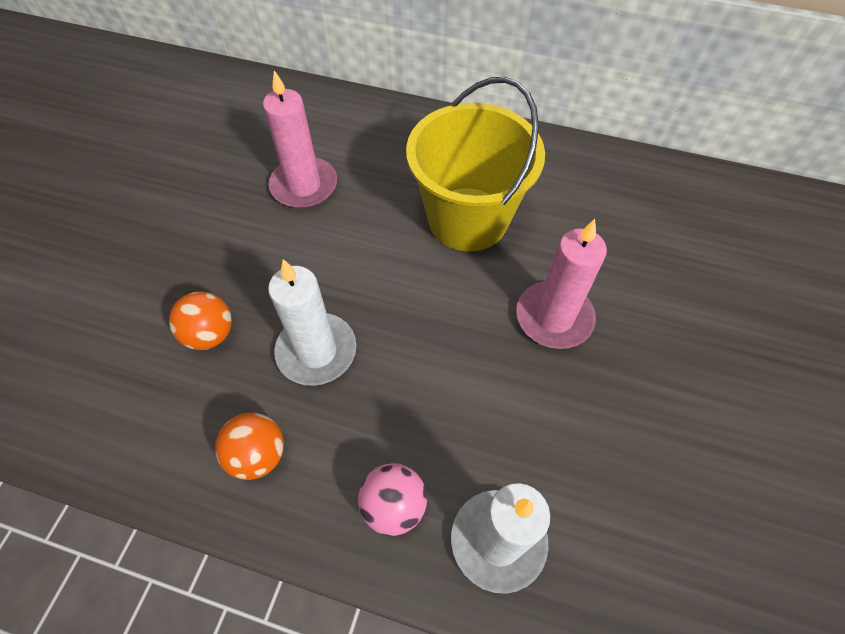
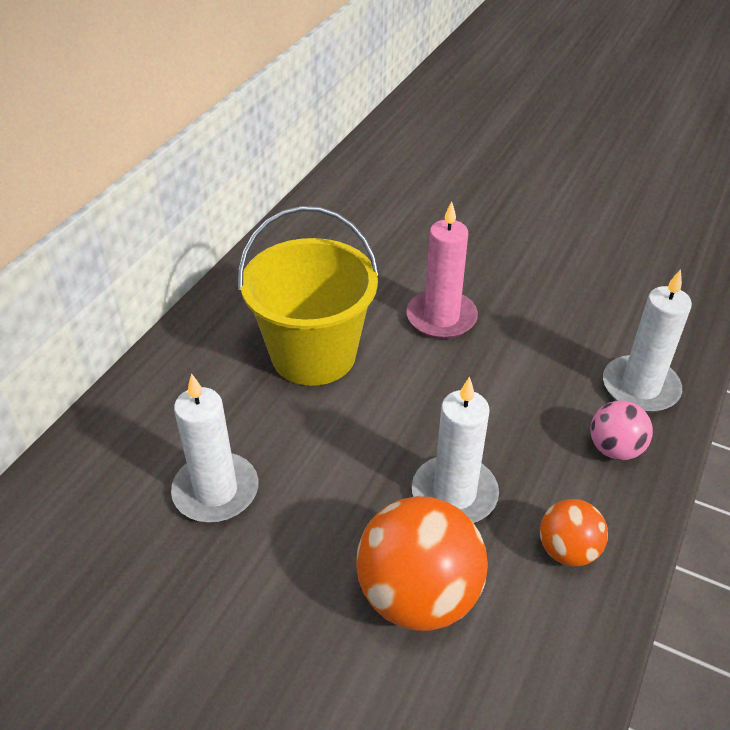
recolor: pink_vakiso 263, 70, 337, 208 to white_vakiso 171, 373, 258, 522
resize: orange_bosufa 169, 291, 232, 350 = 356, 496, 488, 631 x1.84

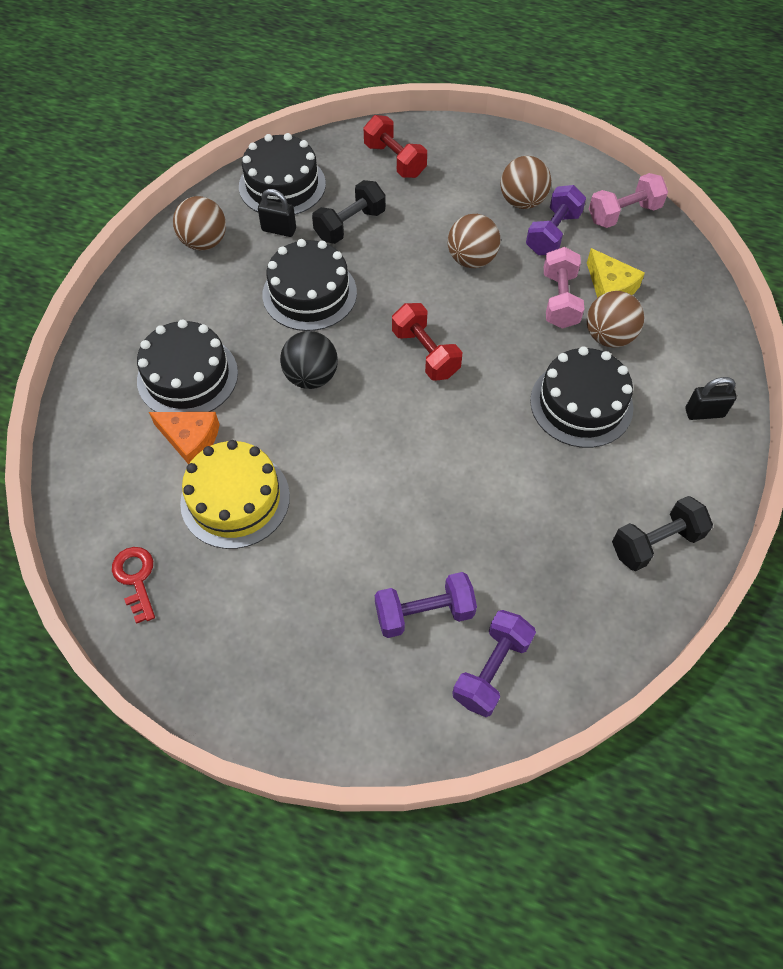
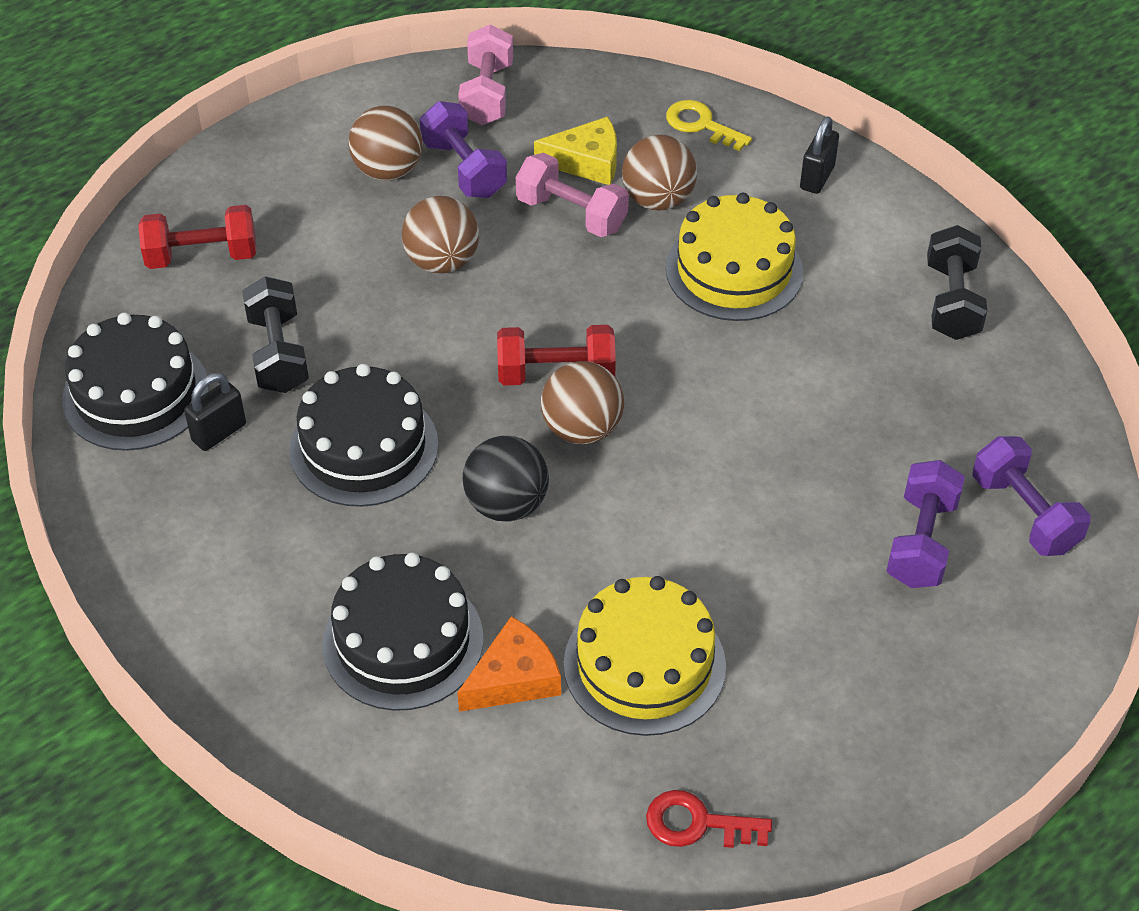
insert: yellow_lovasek 666, 100, 752, 151
move: brown_bosufa 173, 196, 226, 251 to 541, 361, 624, 445
recolor: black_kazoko 530, 346, 633, 448 to yellow_kazoko 666, 193, 803, 321

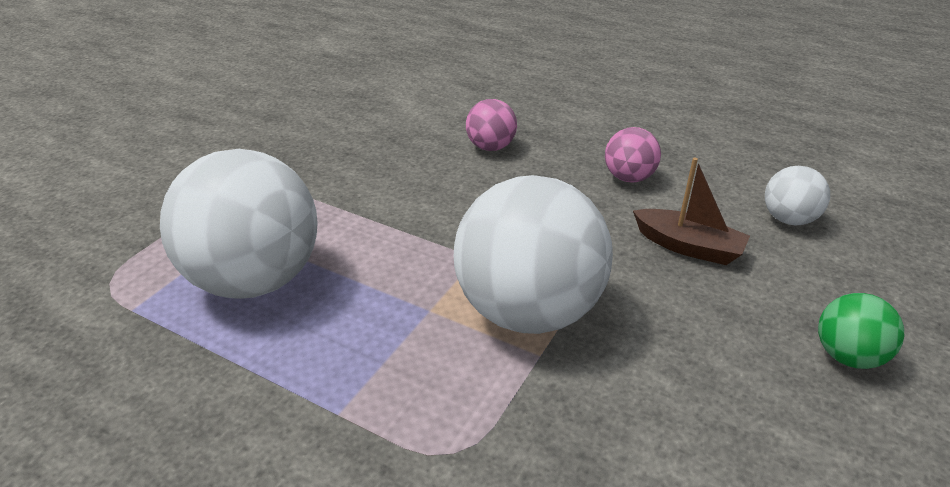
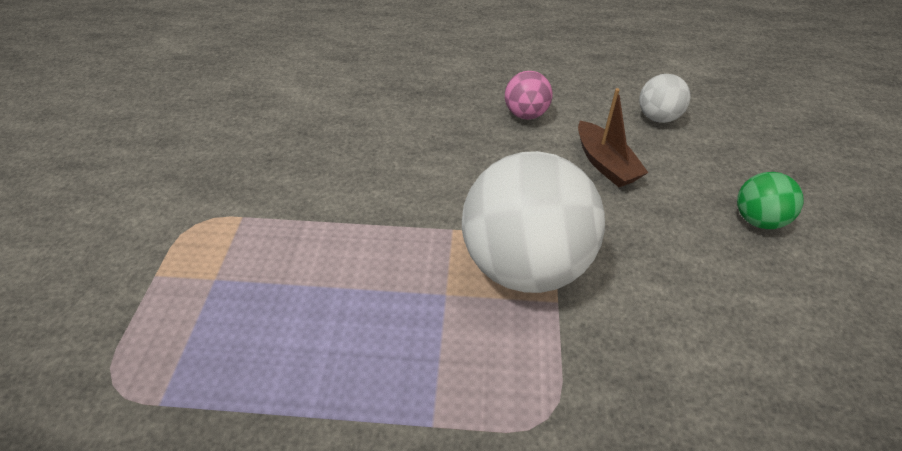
delete: pink_bosufa 466, 99, 517, 151; white_bosufa 160, 149, 318, 299
rotate: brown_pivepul 633, 158, 750, 265 = 578, 88, 648, 187 60 degrees clockwise

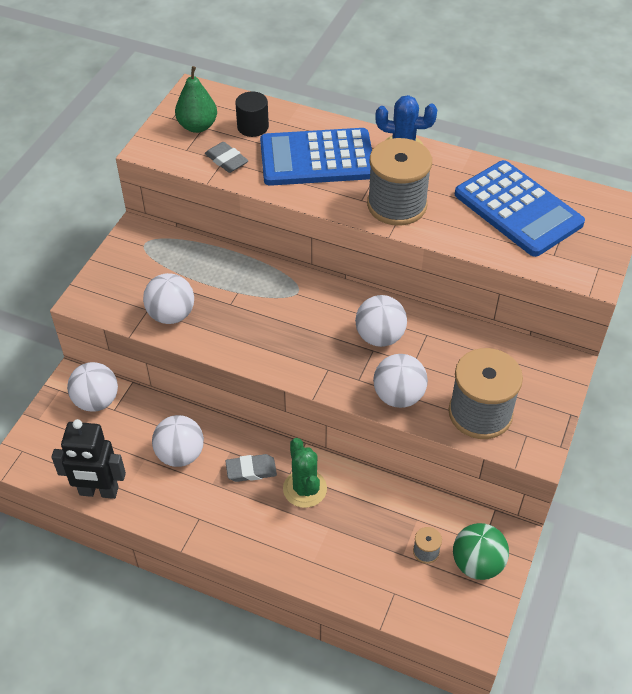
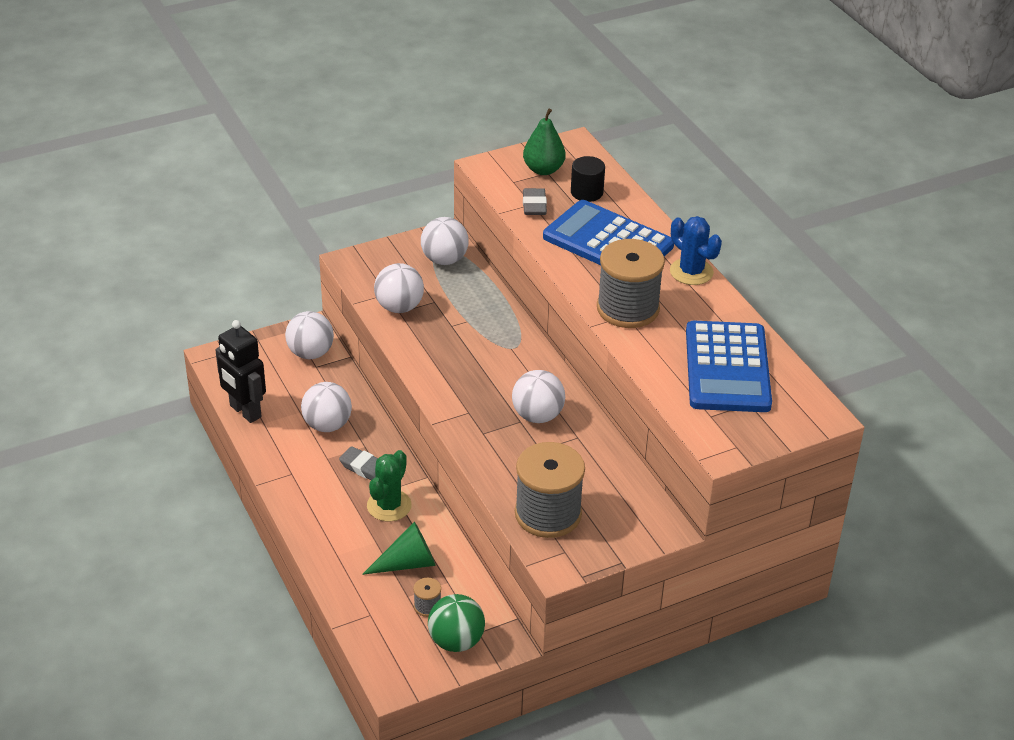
insert: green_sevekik 362, 522, 436, 575
move: white_bosufa 373, 354, 428, 408 to 421, 217, 469, 265

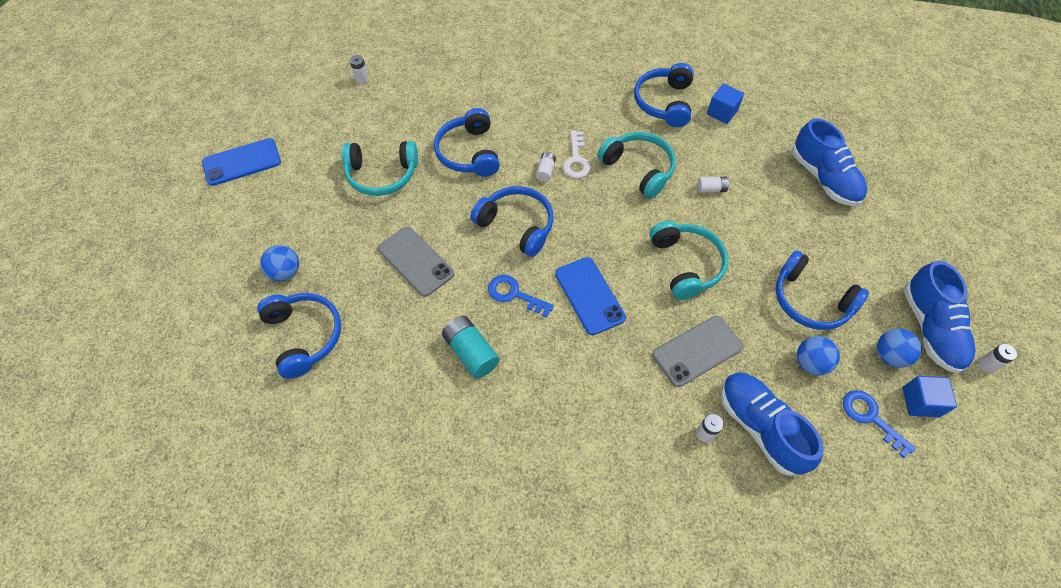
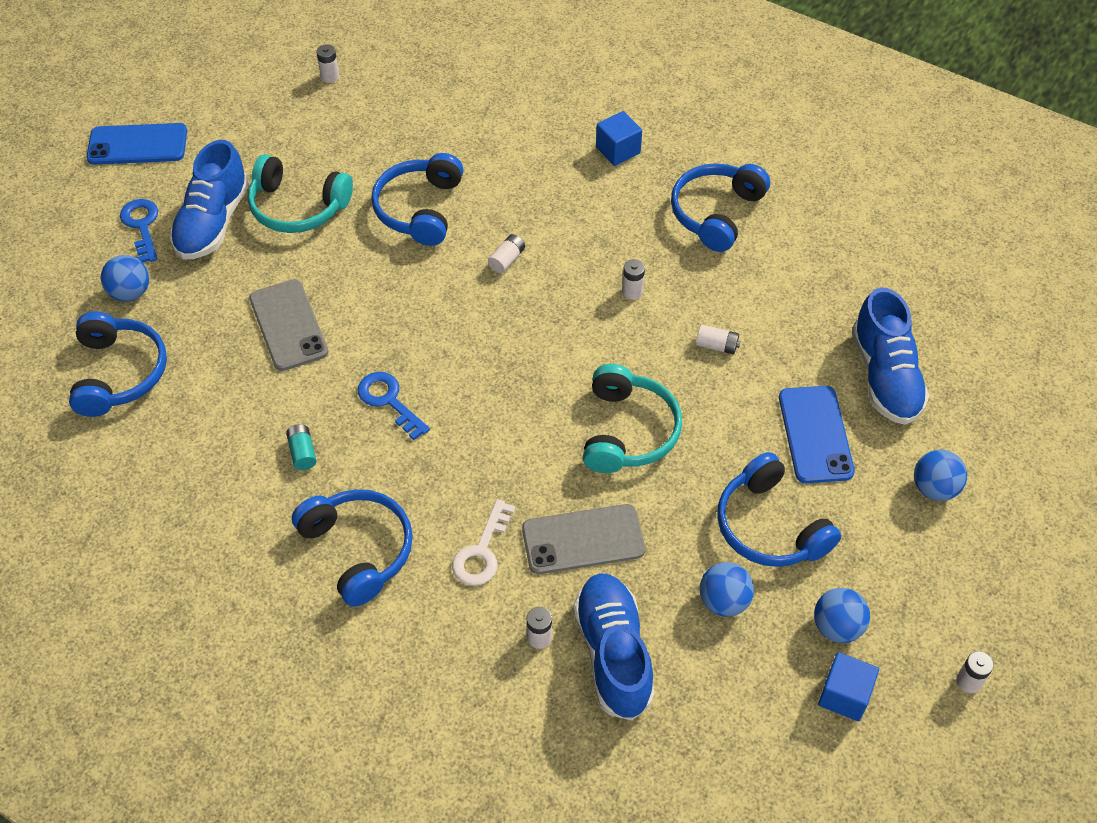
insert: blue_bosufa 914, 450, 967, 501
move: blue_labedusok 707, 84, 744, 124 to 596, 111, 642, 166; white_lovasek 563, 130, 590, 178 to 452, 499, 516, 586; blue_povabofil 471, 186, 554, 257 to 292, 489, 413, 607; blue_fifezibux 555, 257, 626, 335 to 779, 386, 855, 483; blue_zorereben 904, 261, 976, 373 to 170, 140, 249, 260; blue_lovasek 843, 390, 916, 458 to 120, 199, 158, 263
replace: turquoise_povabofil 597, 132, 676, 198 to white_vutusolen 622, 259, 645, 299
resize: turquoise_vutusolen 442, 316, 500, 378 = 286, 424, 317, 470 x0.56

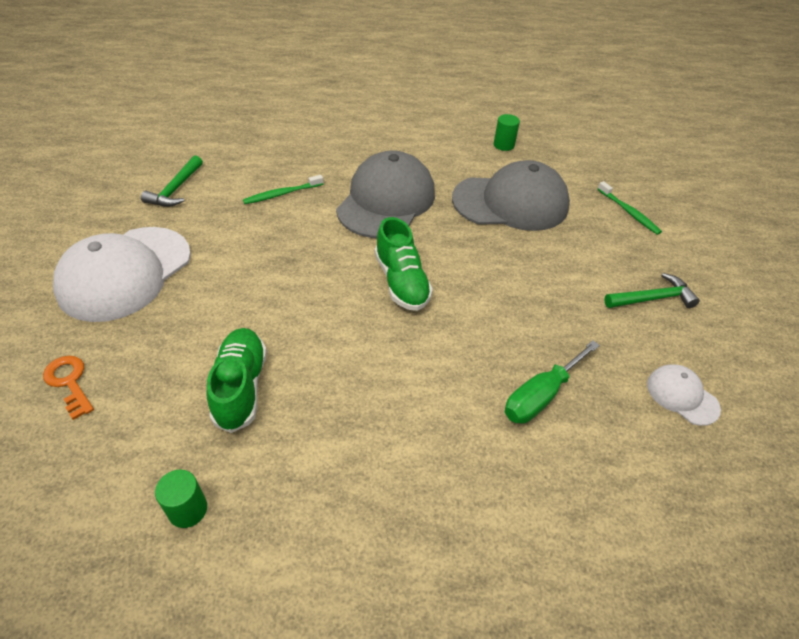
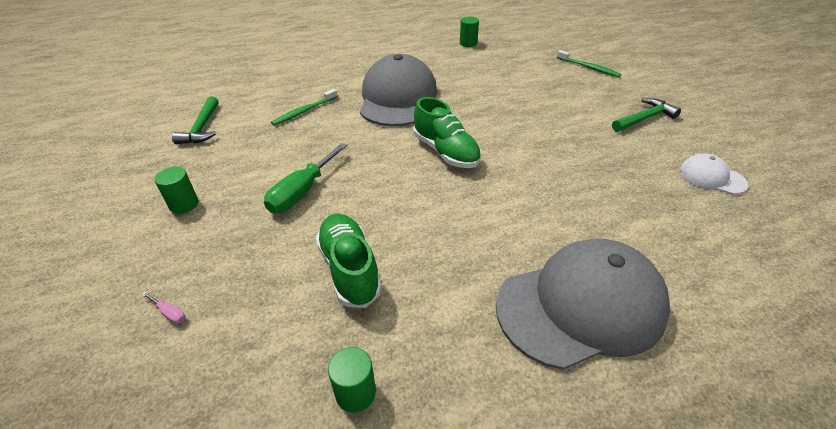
move: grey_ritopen 452, 160, 570, 231 to 496, 239, 670, 370; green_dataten 505, 340, 600, 424 to 264, 143, 348, 213
replace: white_ritopen 53, 227, 191, 322 to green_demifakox 155, 167, 198, 214; orange_lovasek 43, 356, 94, 420 to pink_dataten 142, 292, 185, 324

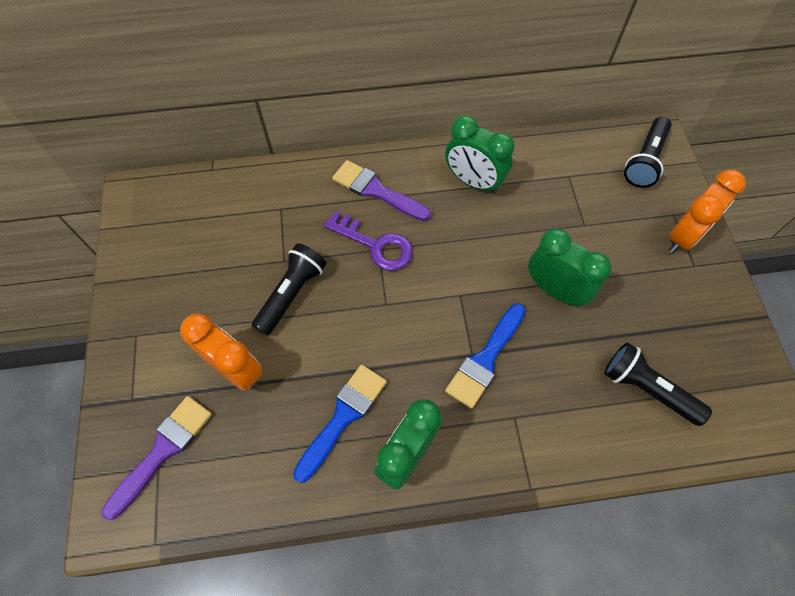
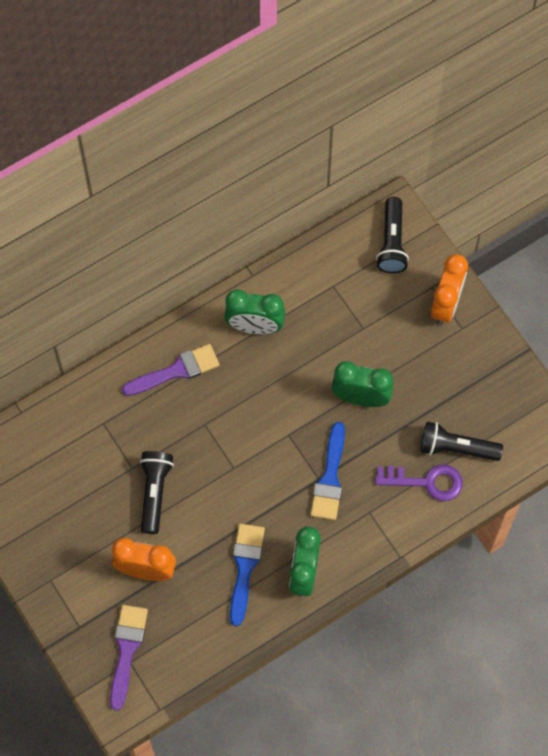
move: purple_lovasek 324, 211, 413, 271 to 375, 465, 463, 501
rotate: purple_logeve 332, 160, 431, 221 = 122, 344, 220, 396 150 degrees clockwise

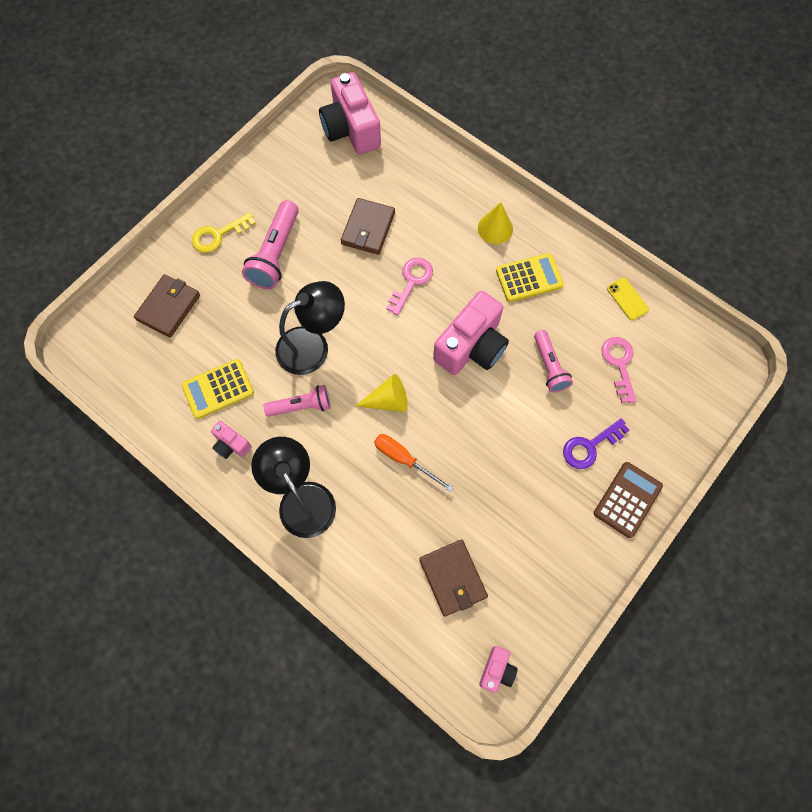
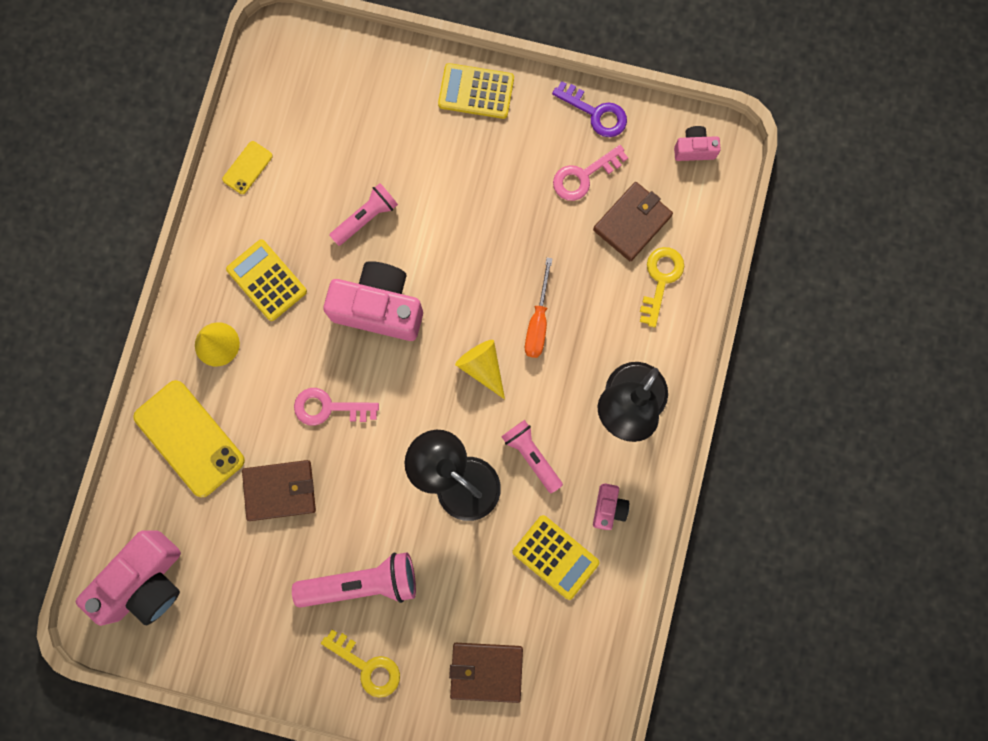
insert: yellow_lovasek 640, 247, 684, 327; yellow_fifezibux 133, 380, 245, 497
move: pink_lovasek 601, 337, 636, 403 to 553, 145, 628, 201; purple_lovasek 563, 418, 630, 469 to 552, 81, 627, 137
recolor: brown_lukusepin 594, 462, 663, 538 to yellow_lukusepin 438, 63, 514, 119

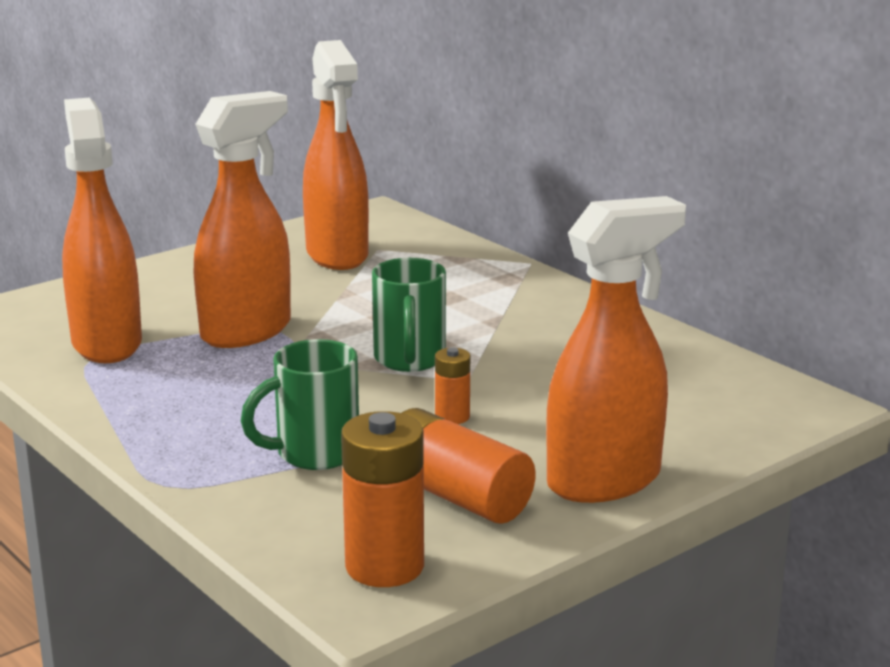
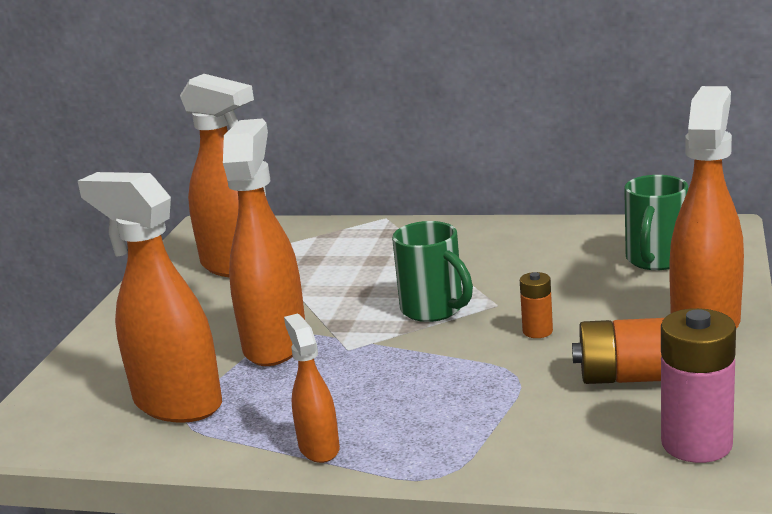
insert: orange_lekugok 284, 313, 340, 463
move: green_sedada 241, 339, 359, 470 to 624, 175, 688, 270
recolor: orange_vutusolen 341, 411, 424, 587 to pink_vutusolen 661, 308, 736, 463

